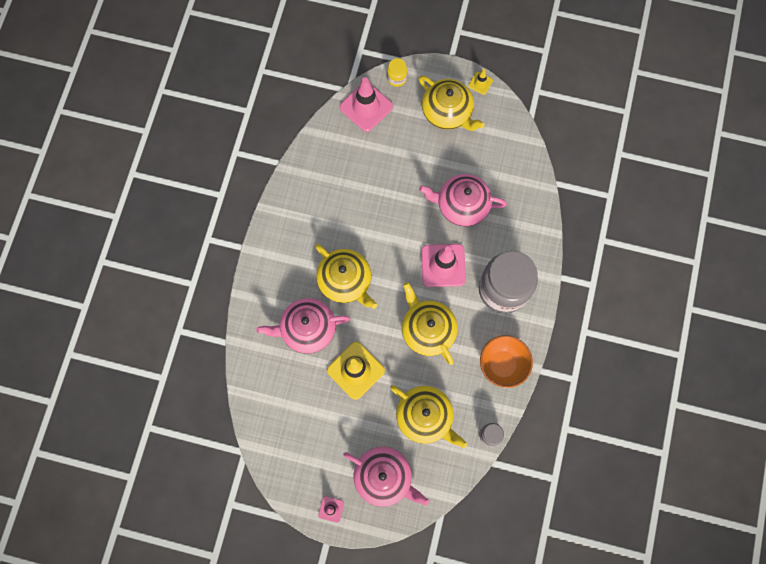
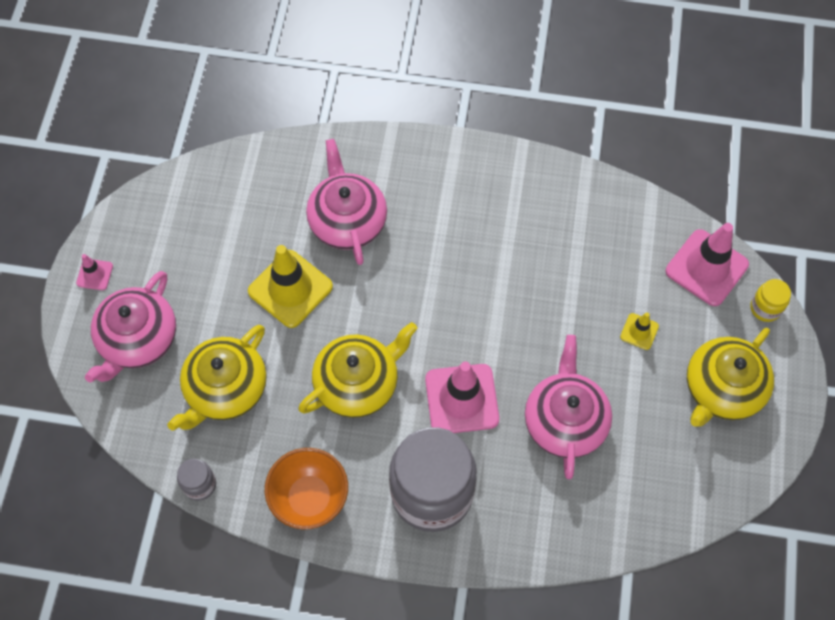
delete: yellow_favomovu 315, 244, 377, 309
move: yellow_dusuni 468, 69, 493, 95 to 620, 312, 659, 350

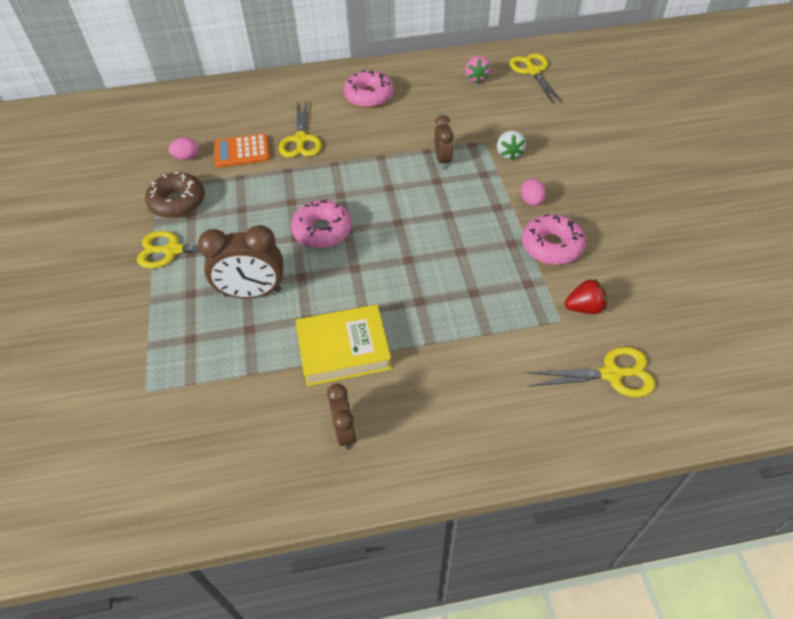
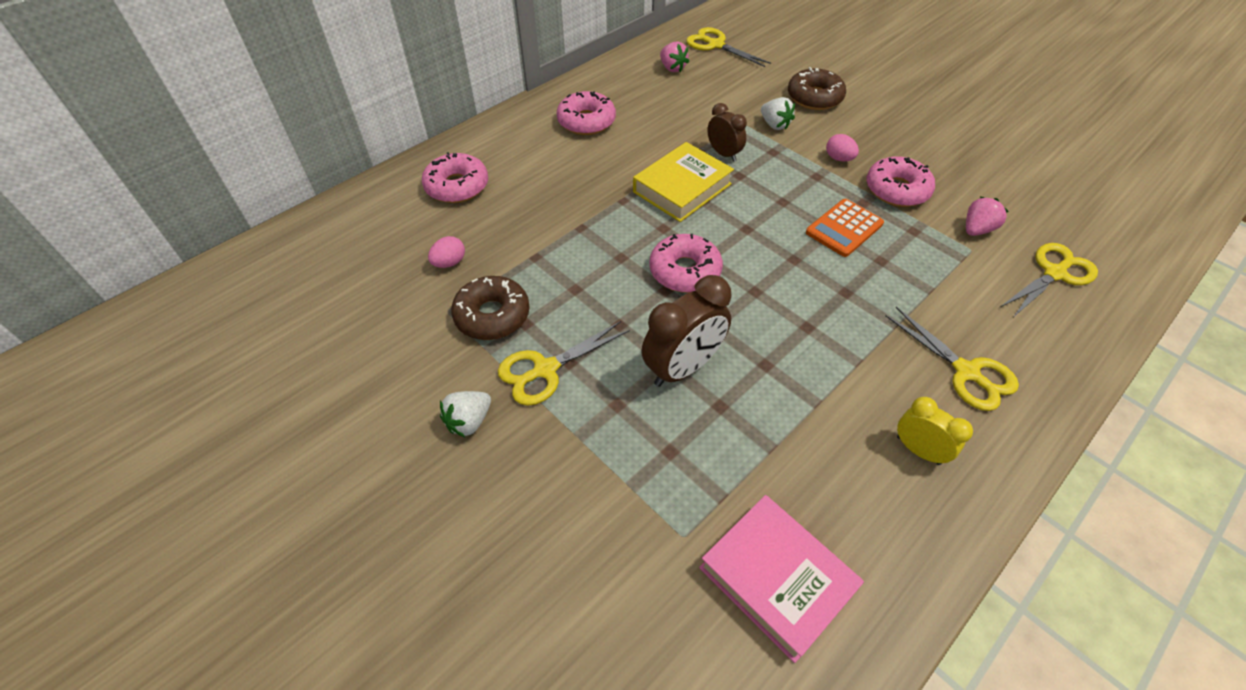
insert: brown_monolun 788, 67, 846, 110; pink_monolun 422, 152, 488, 203; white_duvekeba 440, 391, 491, 437; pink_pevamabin 699, 495, 864, 663
move: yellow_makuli 279, 101, 322, 158 to 885, 307, 1019, 411; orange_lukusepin 214, 134, 270, 168 to 806, 199, 884, 257; yellow_pevamabin 295, 305, 392, 386 to 633, 142, 734, 222
recolor: red_duvekeba 565, 278, 607, 314 to pink_duvekeba 966, 197, 1009, 236; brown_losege 327, 384, 357, 449 to yellow_losege 897, 397, 973, 465

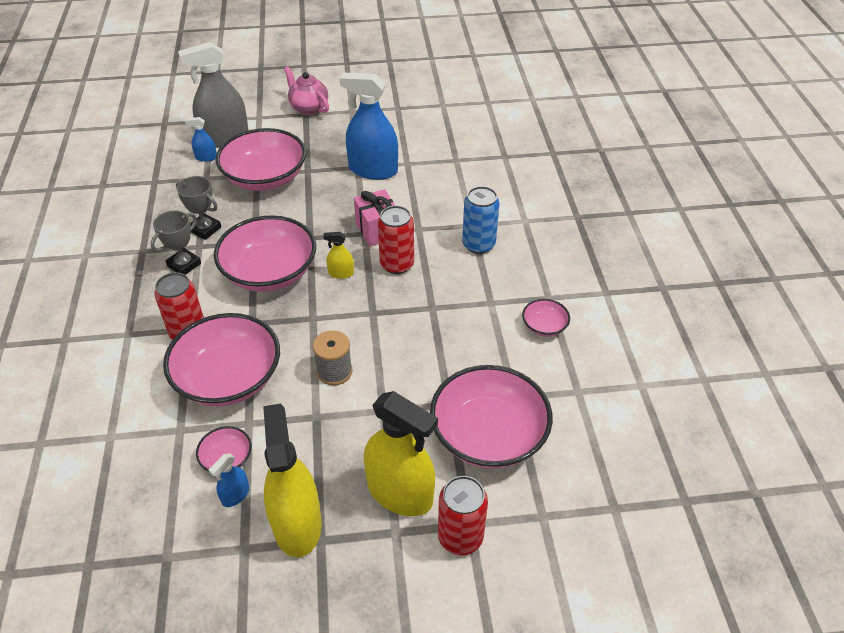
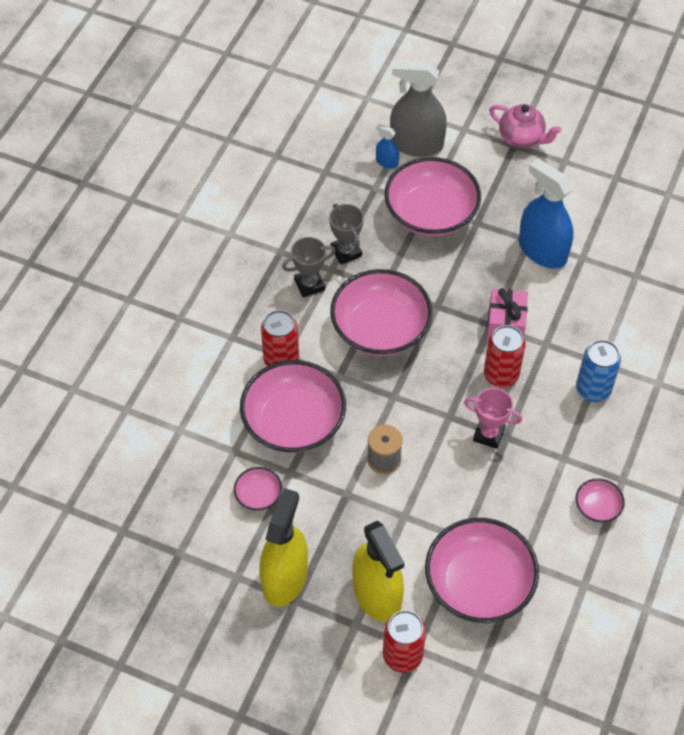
delete: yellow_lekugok 323, 232, 354, 279; blue_lekugok 209, 453, 249, 507
insert: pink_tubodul 464, 388, 522, 449
rotate: pink_favomovu 284, 66, 329, 115 = 489, 104, 562, 148 135 degrees clockwise

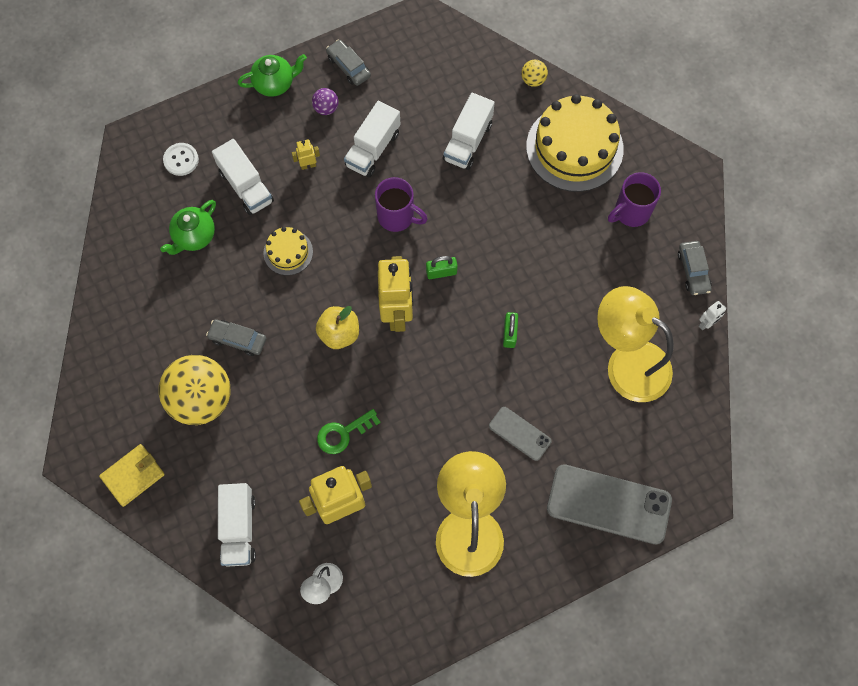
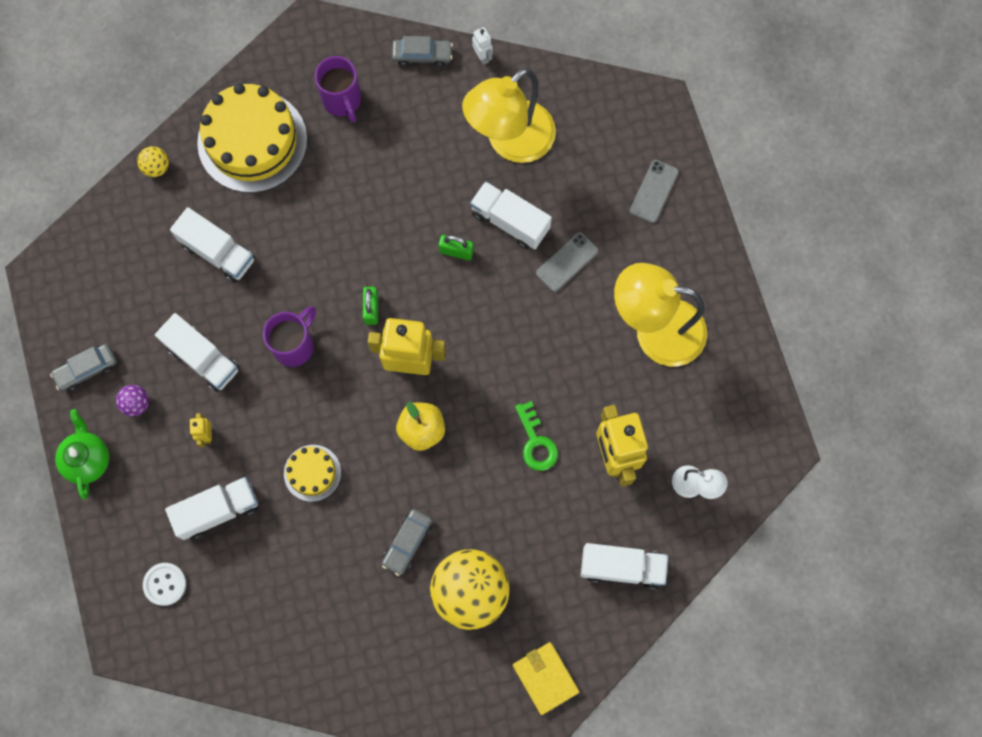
delete: green_favomovu 160, 200, 216, 255
insert: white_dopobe 470, 181, 552, 249
resize: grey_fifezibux 547, 464, 672, 544 = 630, 160, 679, 223 x0.52

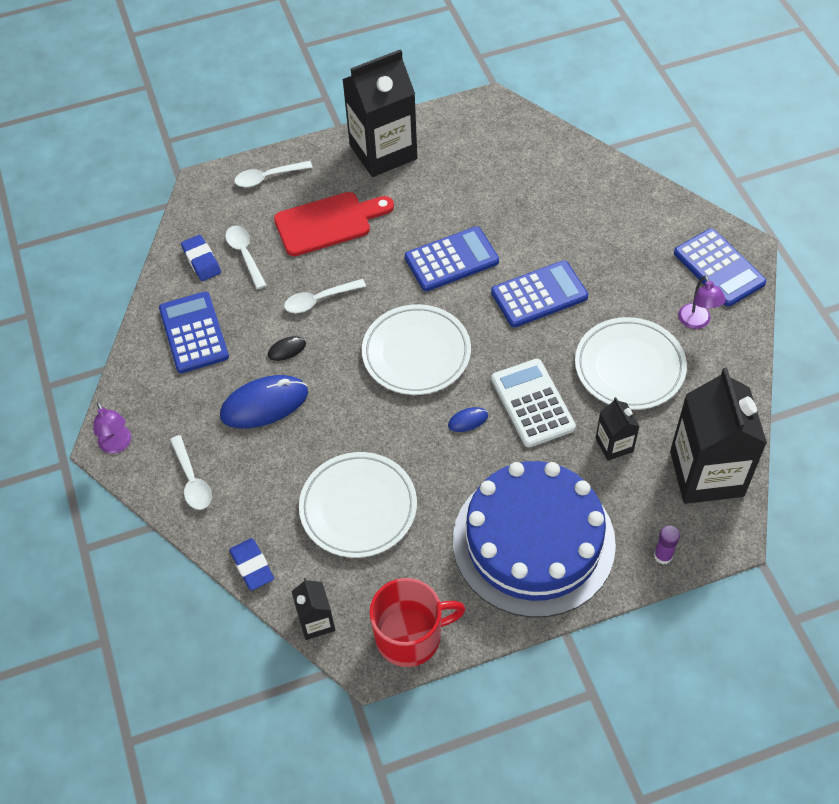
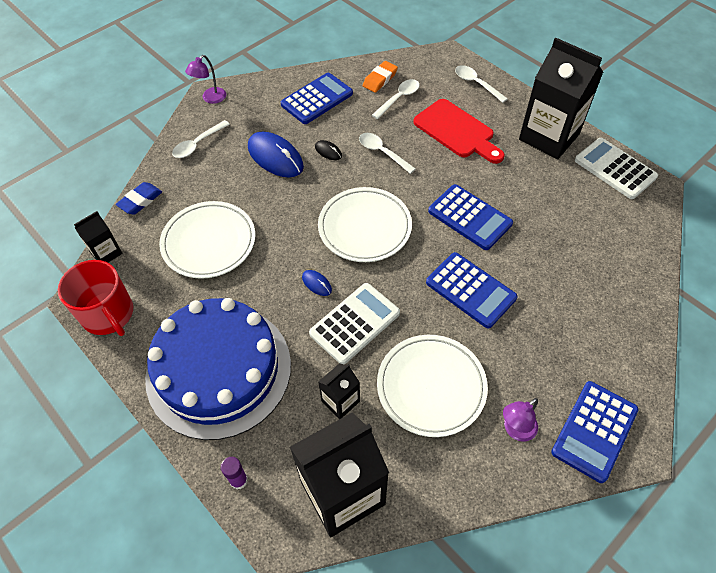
insert: white_lukusepin 575, 138, 658, 199
recolor: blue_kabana 181, 235, 221, 281 to orange_kabana 363, 61, 398, 93

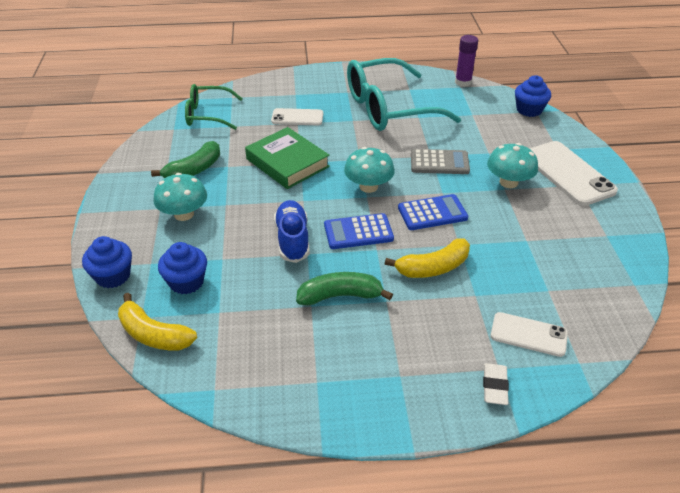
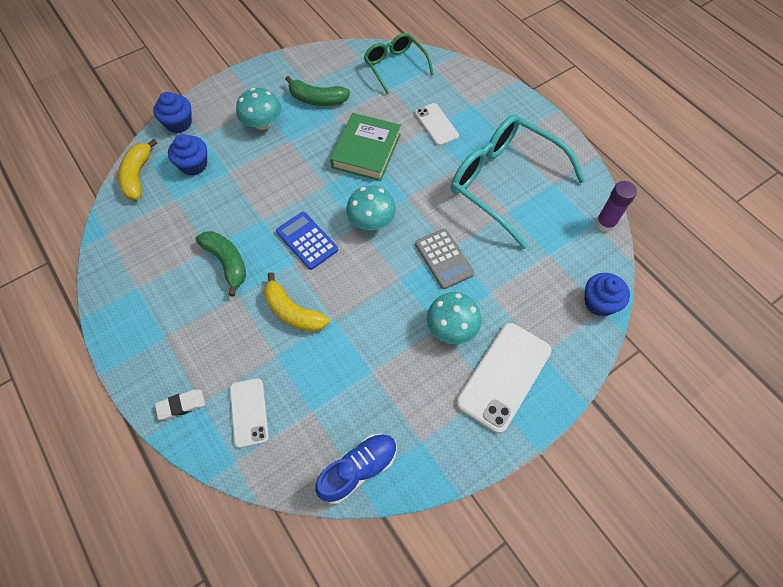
delete: blue_lukusepin 398, 194, 468, 230
move: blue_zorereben 274, 200, 310, 263 to 315, 434, 397, 504

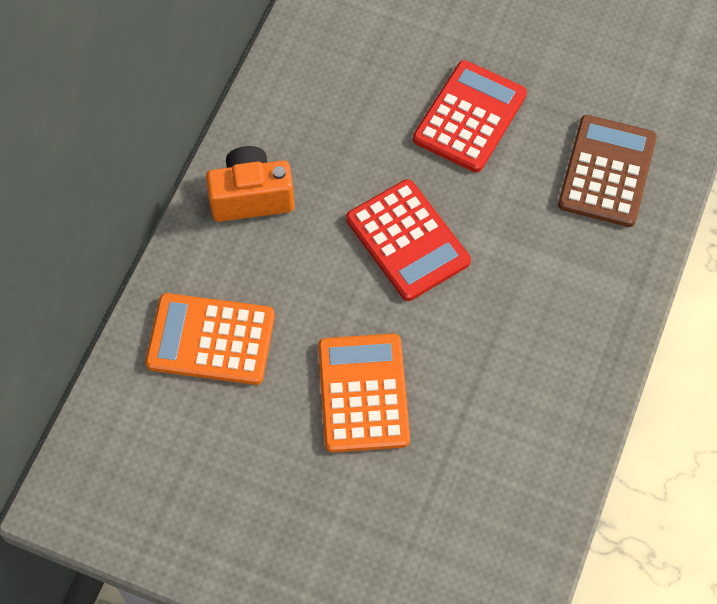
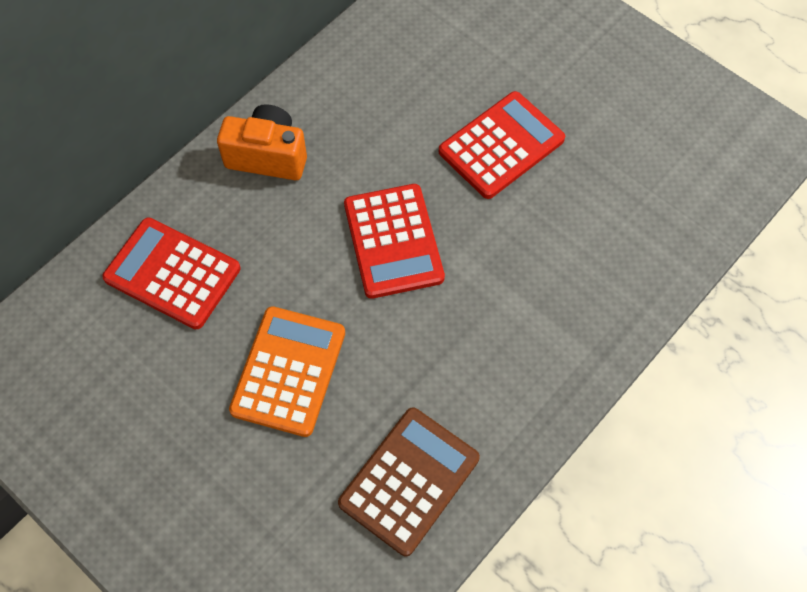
move: brown_lukusepin 558, 115, 656, 227 to 338, 407, 480, 556
recolor: orange_lukusepin 145, 293, 275, 385 to red_lukusepin 102, 217, 241, 329

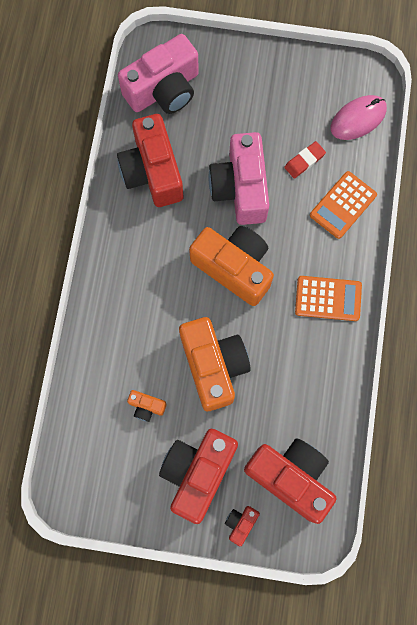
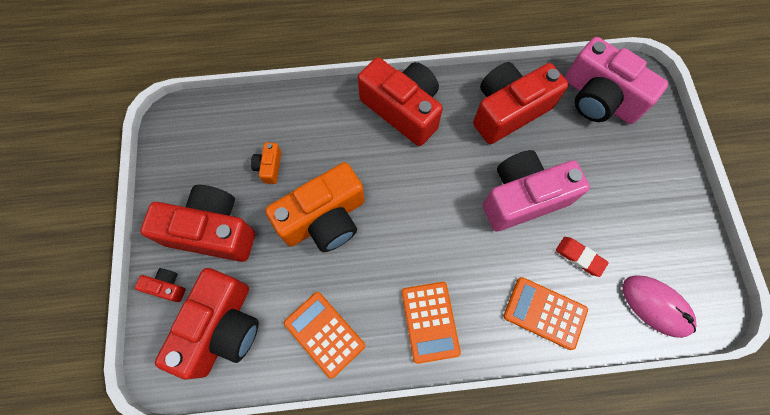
delete: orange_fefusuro 189, 226, 274, 306
insert: red_fefusuro 358, 58, 443, 146; orange_lukusepin 284, 292, 365, 379

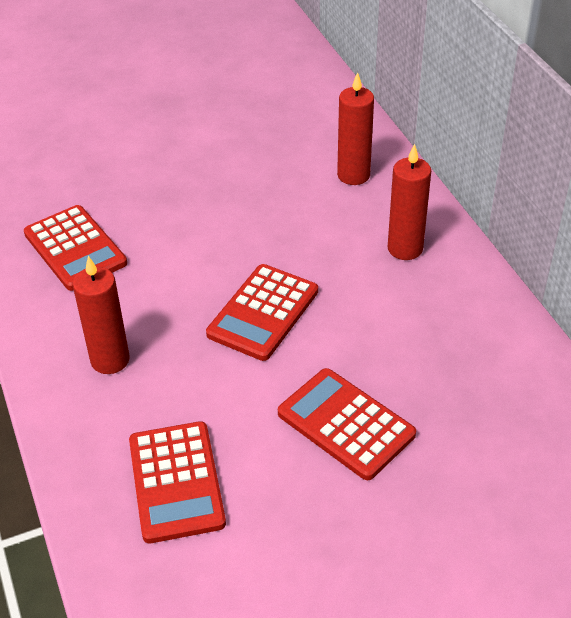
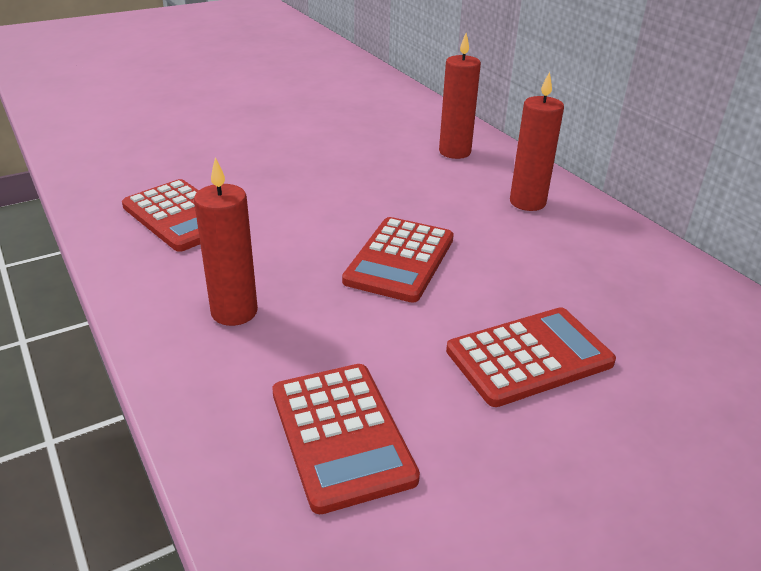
rotate: red_lukusepin 278, 368, 416, 480 = 446, 307, 616, 407 120 degrees clockwise

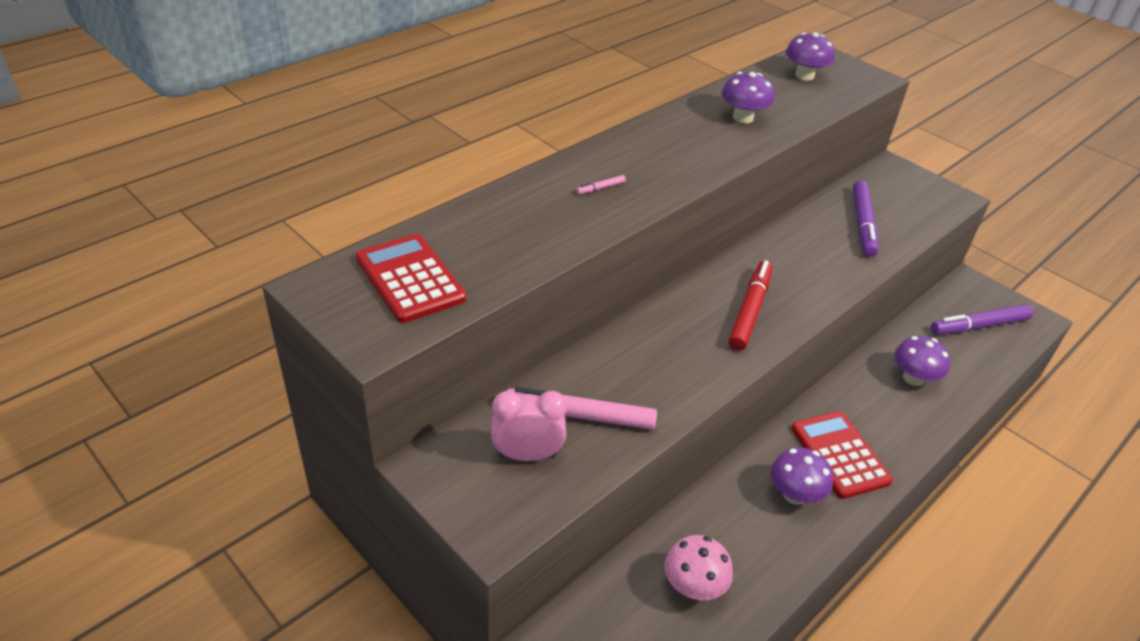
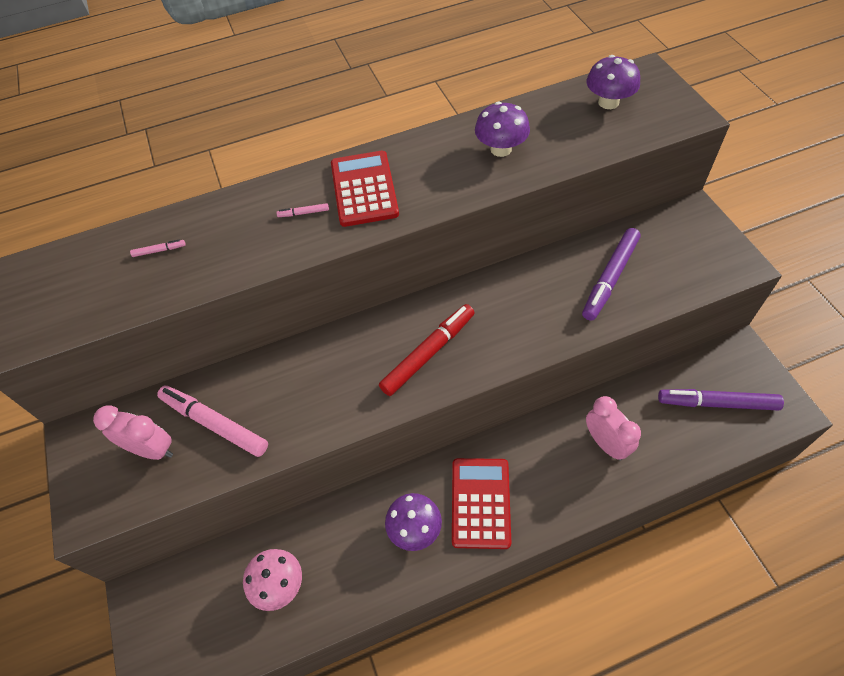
insert: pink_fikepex 130, 240, 186, 257
move: red_lukusepin 356, 234, 466, 323 to 331, 151, 399, 227
replace: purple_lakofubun 894, 336, 950, 386 to pink_losege 586, 396, 641, 461

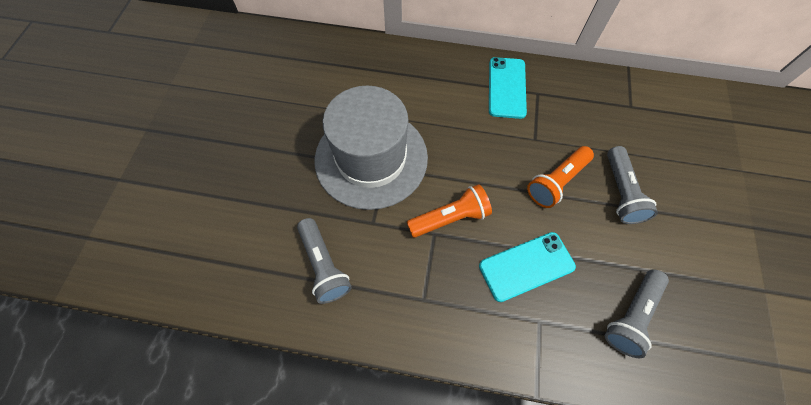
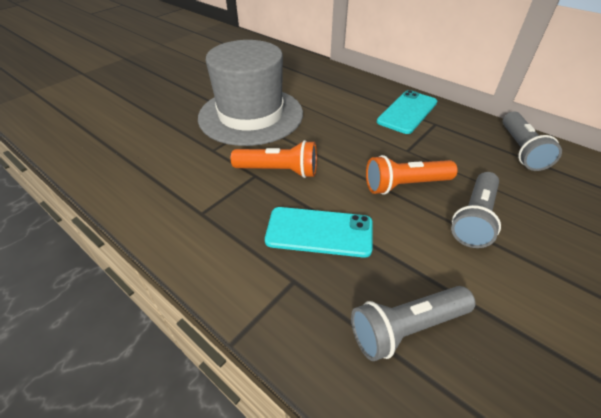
move: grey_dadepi 297, 218, 352, 304 to 503, 112, 562, 171

